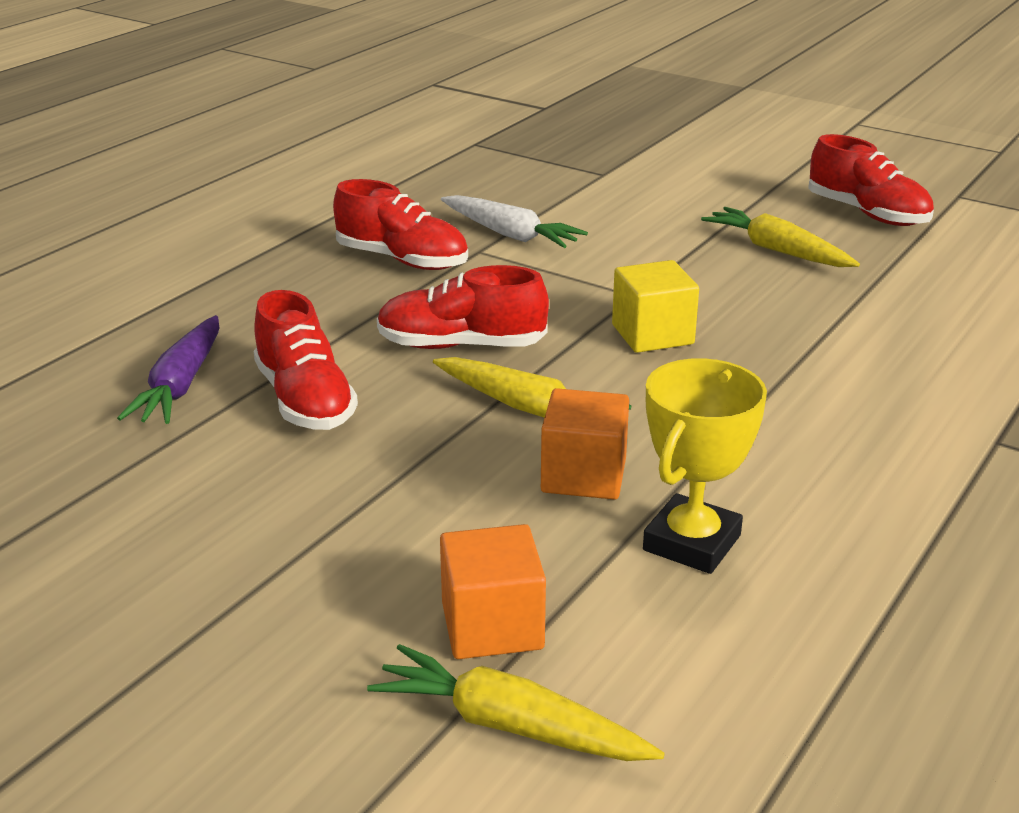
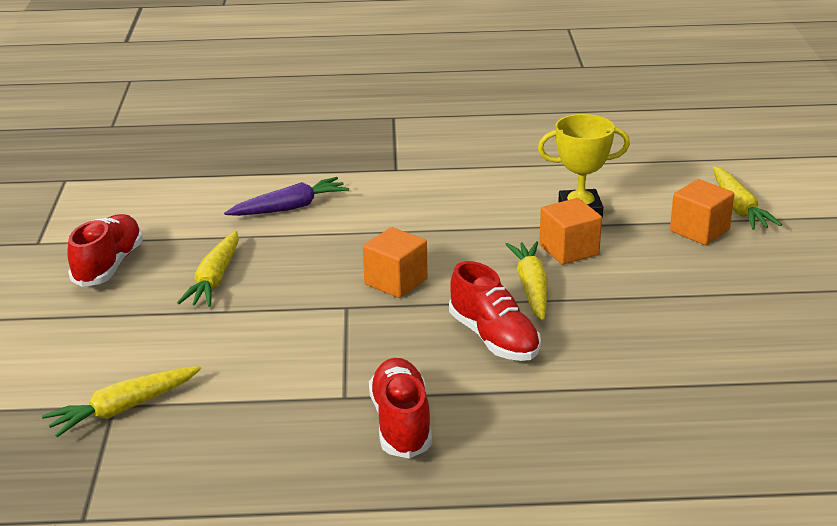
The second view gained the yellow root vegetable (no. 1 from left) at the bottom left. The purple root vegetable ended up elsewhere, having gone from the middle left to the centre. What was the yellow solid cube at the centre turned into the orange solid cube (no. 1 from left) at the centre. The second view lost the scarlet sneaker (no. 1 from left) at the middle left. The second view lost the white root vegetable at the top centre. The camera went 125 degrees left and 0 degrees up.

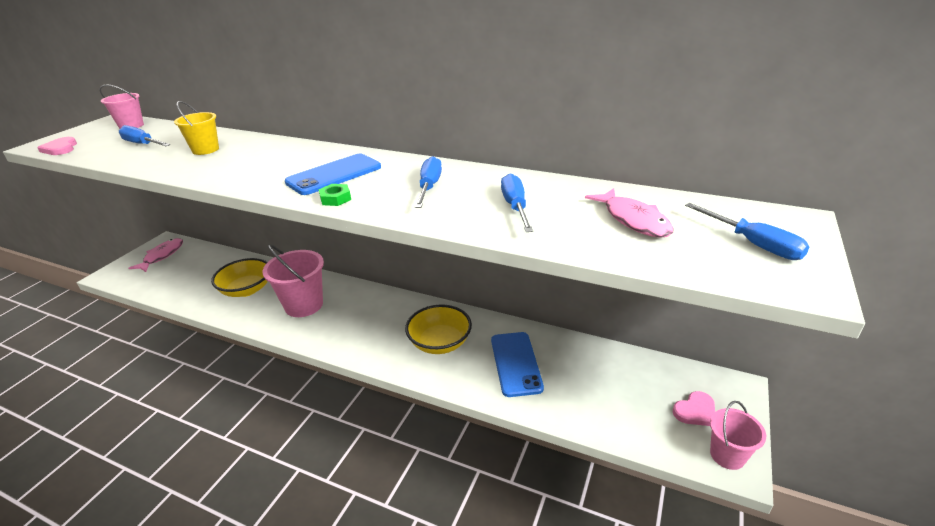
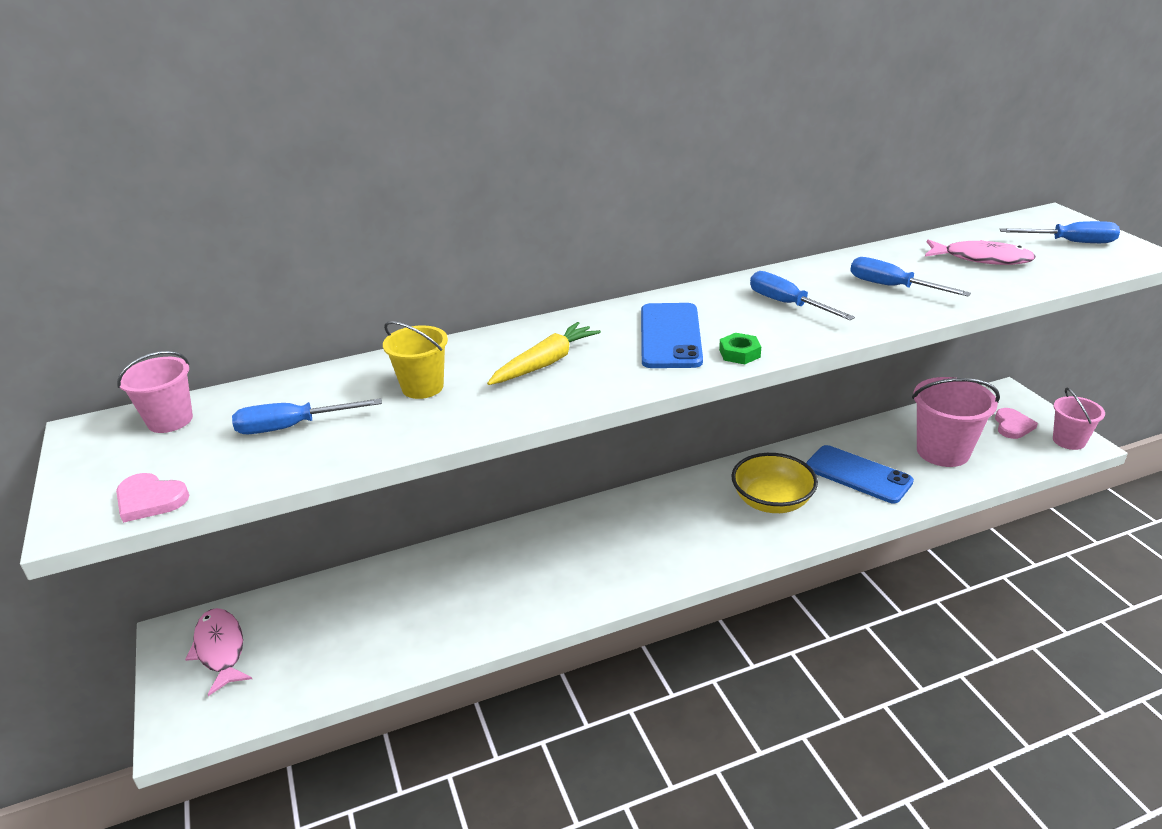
The second view gained the yellow root vegetable at the centre. The rosy pail (no. 2 from left) ended up elsewhere, having gone from the middle left to the middle right. The second view lost the yellow deep dish (no. 1 from left) at the middle left. The camera went 45 degrees left and 0 degrees up.

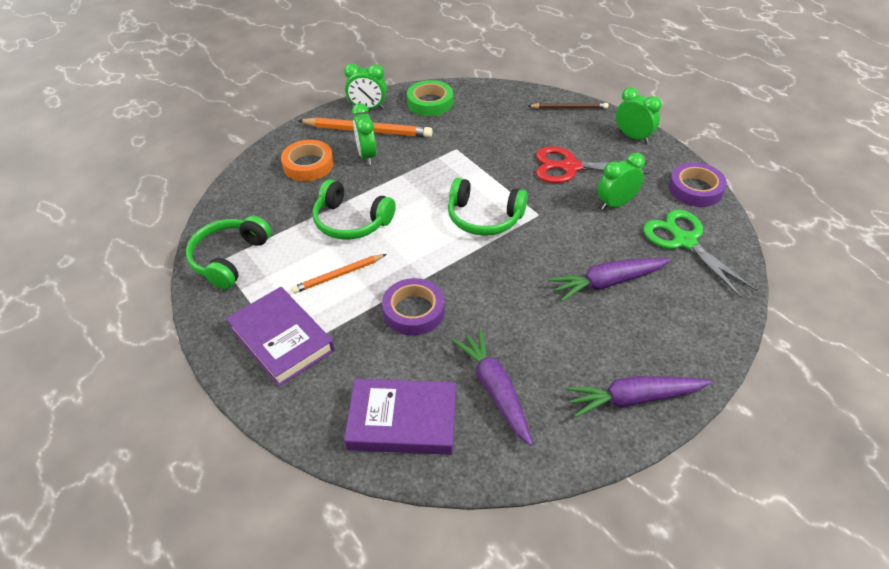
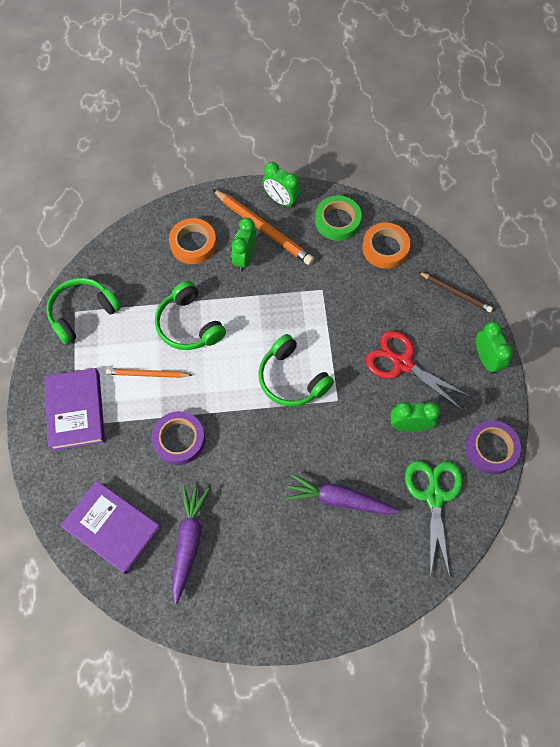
The second view gained the orange tape (no. 2 from left) at the top right. The second view lost the purple root vegetable (no. 3 from left) at the bottom right. The camera went 30 degrees right and 20 degrees up.

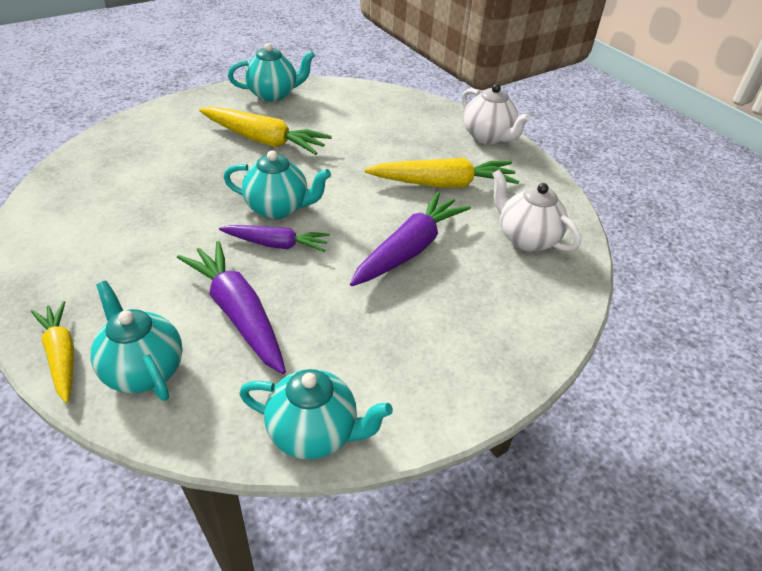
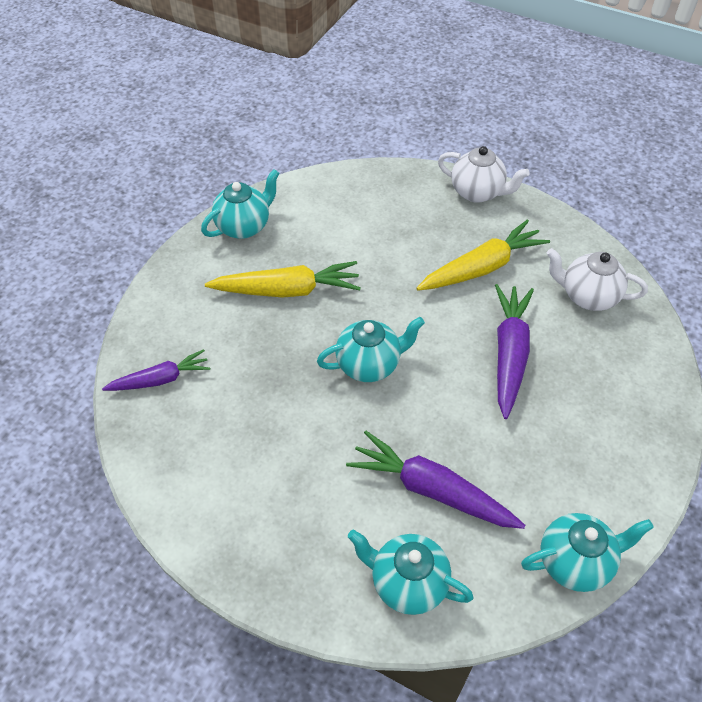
The purple root vegetable (no. 2 from left in the first image) ended up elsewhere, having gone from the centre to the middle left. The second view lost the yellow root vegetable (no. 1 from left) at the middle left. The camera went 25 degrees left and 10 degrees up.

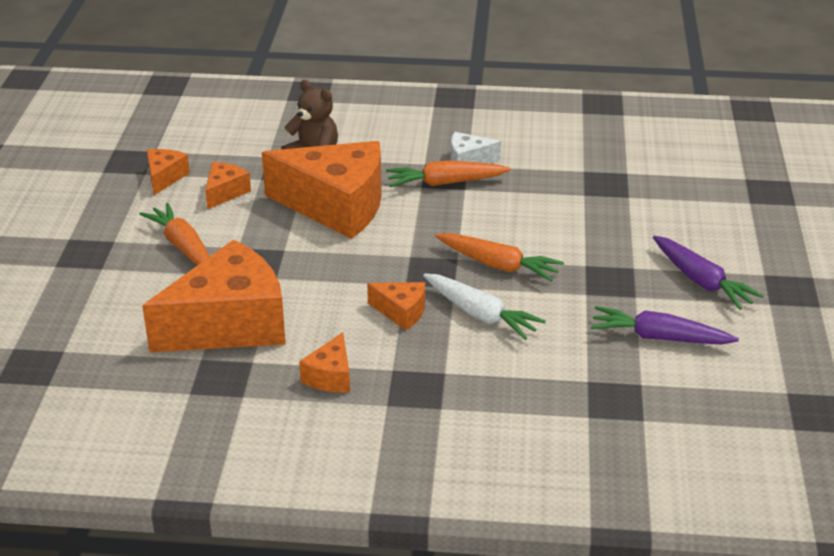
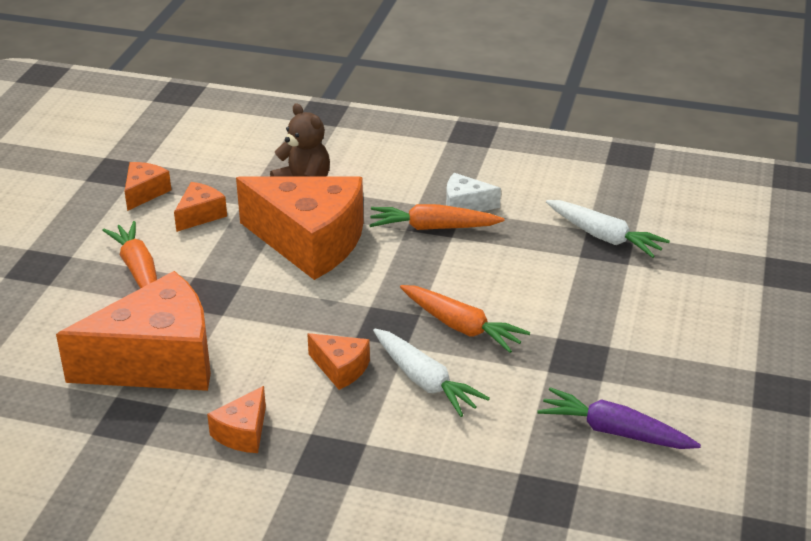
The second view gained the white root vegetable (no. 2 from left) at the middle right. The second view lost the purple root vegetable (no. 2 from left) at the middle right. The camera went 10 degrees right and 0 degrees up.

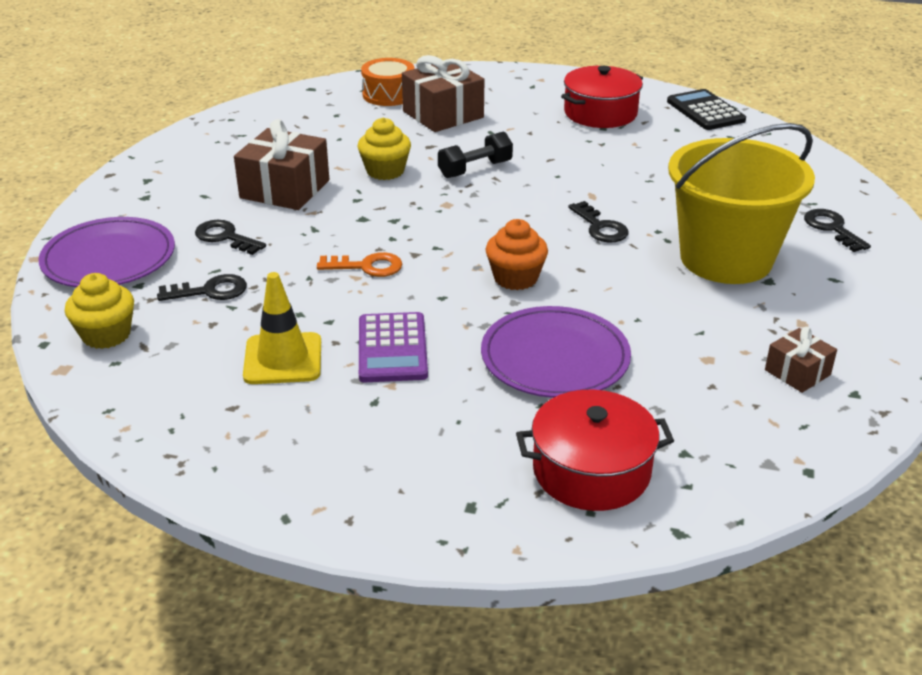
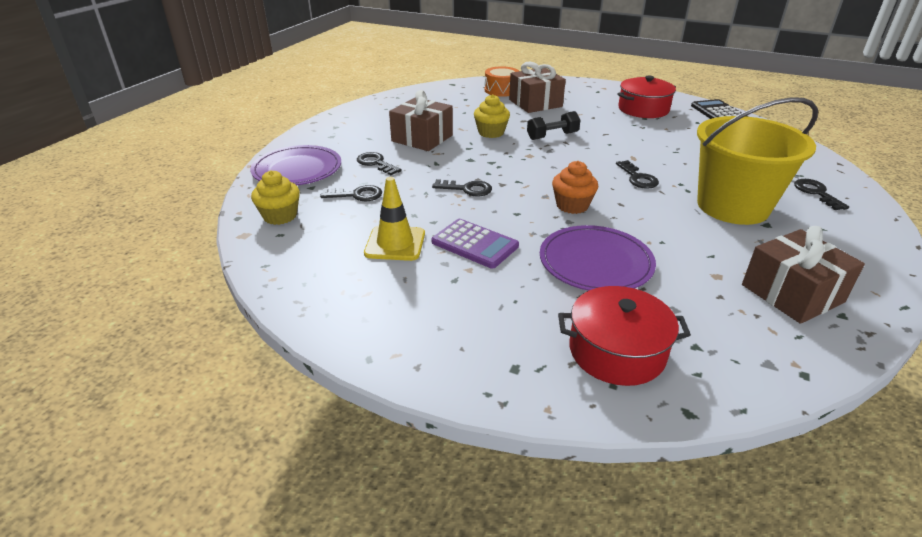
The purple calculator at the centre ended up facing another way, 60 degrees counterclockwise from before. What was the orange key at the centre turned into the black key (no. 3 from left) at the centre. The size of the russet present (no. 3 from left) at the middle right changed by a factor of 1.83. The camera went 10 degrees right and 0 degrees up.

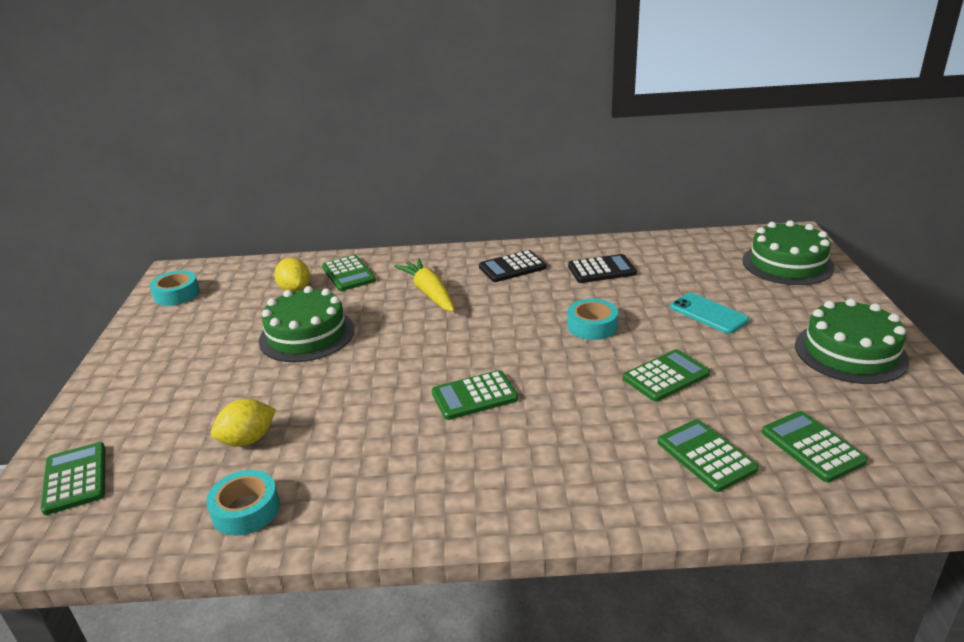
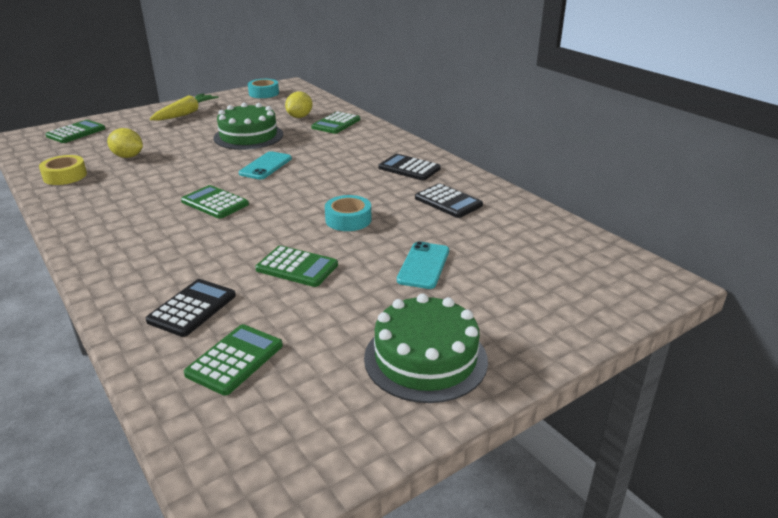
What was the aqua tape (no. 2 from left) at the bottom left turned into the yellow tape at the top left. What was the emerald calculator (no. 5 from left) at the bottom right turned into the black calculator (no. 1 from left) at the middle left. The yellow root vegetable ended up elsewhere, having gone from the centre to the top left. The second view gained the aqua mobile phone (no. 1 from left) at the top centre. The second view lost the emerald gateau (no. 2 from left) at the middle right. The camera went 55 degrees right and 0 degrees up.

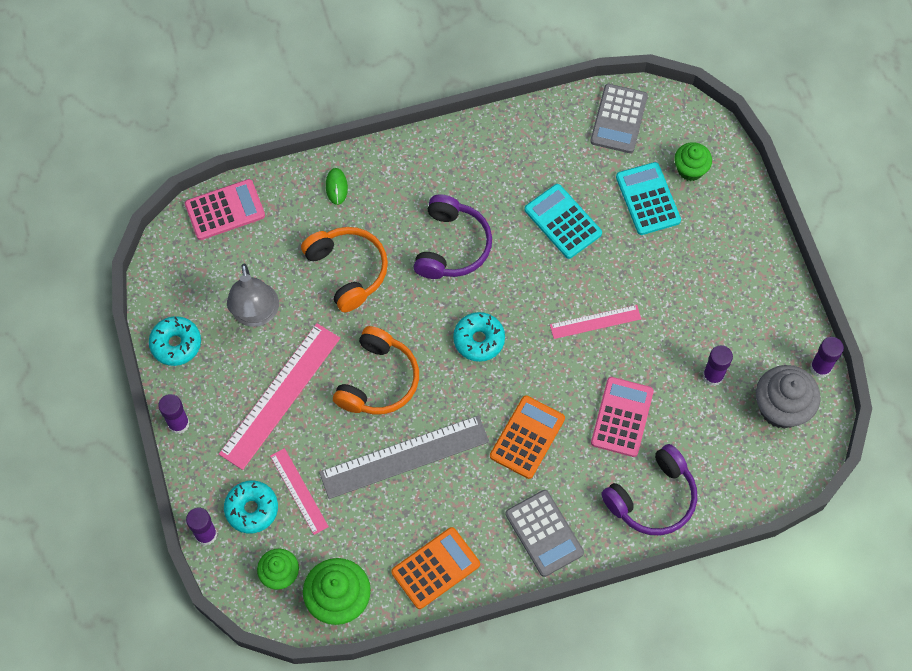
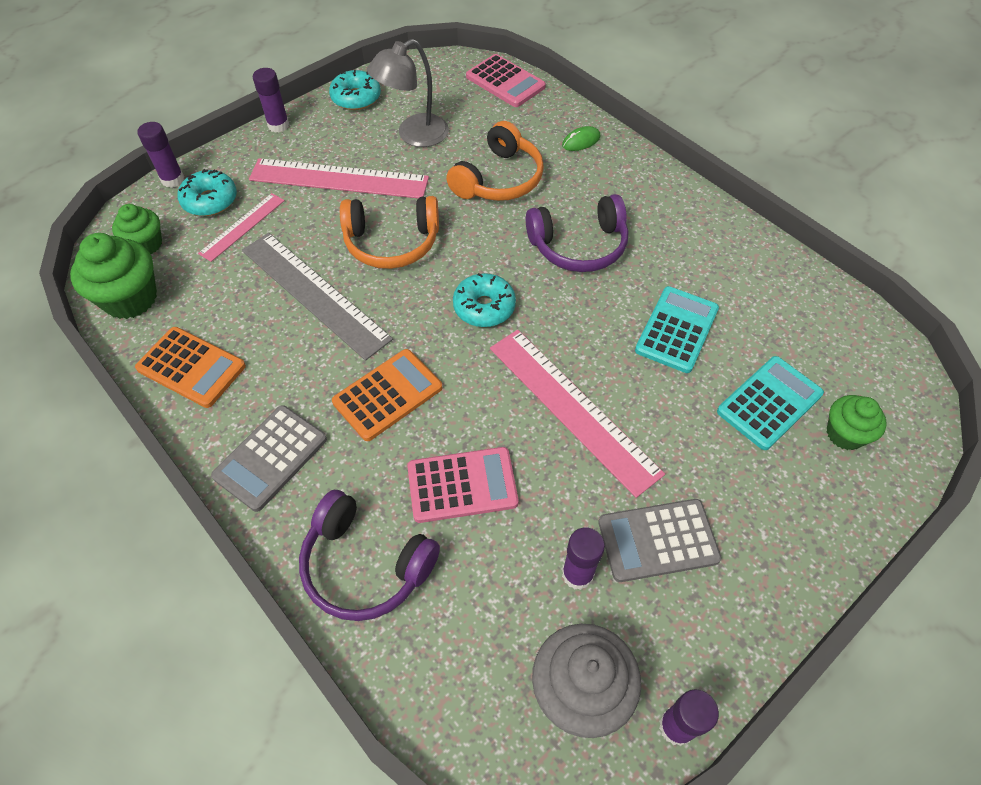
The orange calculator (no. 2 from left) at the centre ended up facing another way, 45 degrees counterclockwise from before. The size of the rosy measuring stick (no. 3 from left) at the centre changed by a factor of 1.81. The ash-grey calculator (no. 2 from left) ended up elsewhere, having gone from the top right to the bottom right. The camera went 65 degrees right and 10 degrees down.

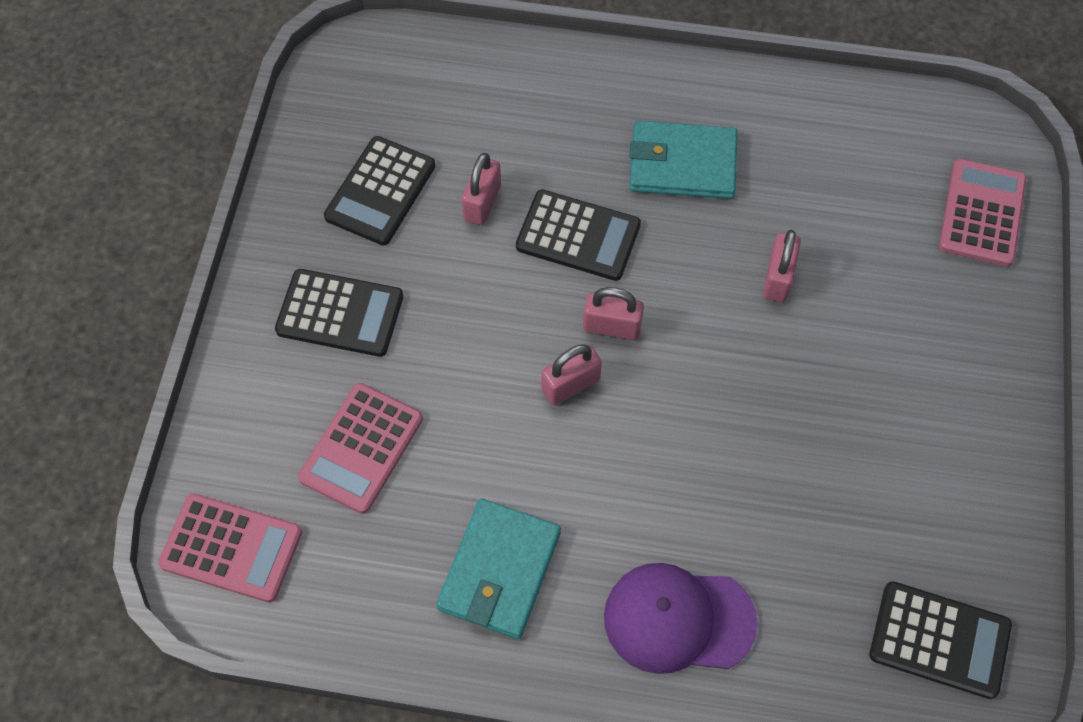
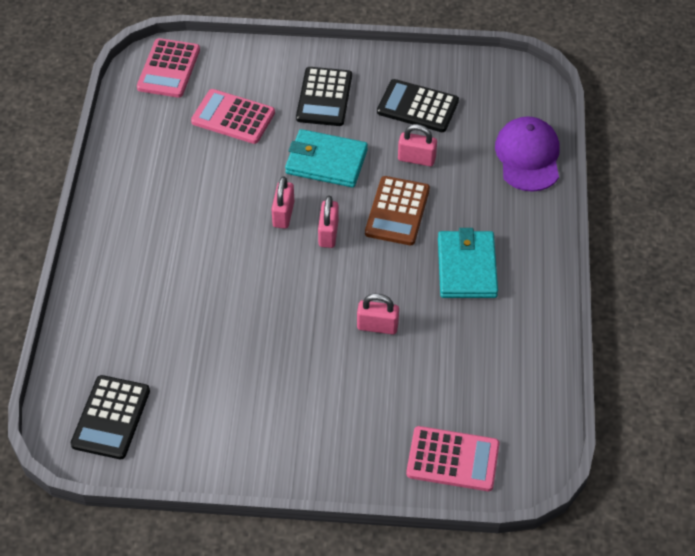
The rosy padlock (no. 2 from left in the first image) at the centre ended up facing another way, 45 degrees clockwise from before. The aqua card wallet (no. 1 from left) ended up elsewhere, having gone from the bottom centre to the top centre. What was the black calculator (no. 3 from left) at the top centre turned into the russet calculator at the centre. The purple baseball cap ended up elsewhere, having gone from the bottom centre to the top right. The camera went 85 degrees right and 10 degrees down.

